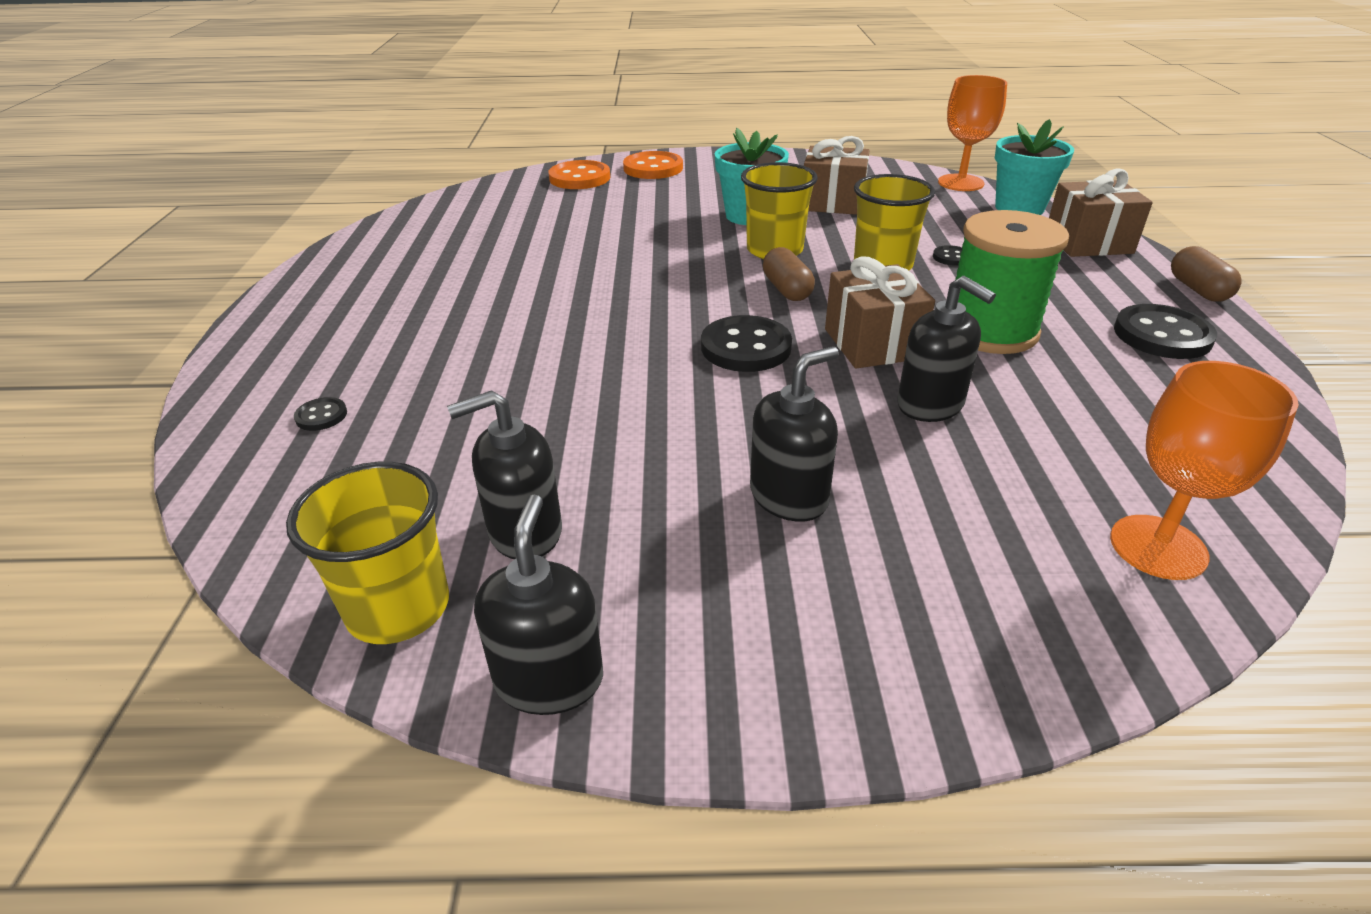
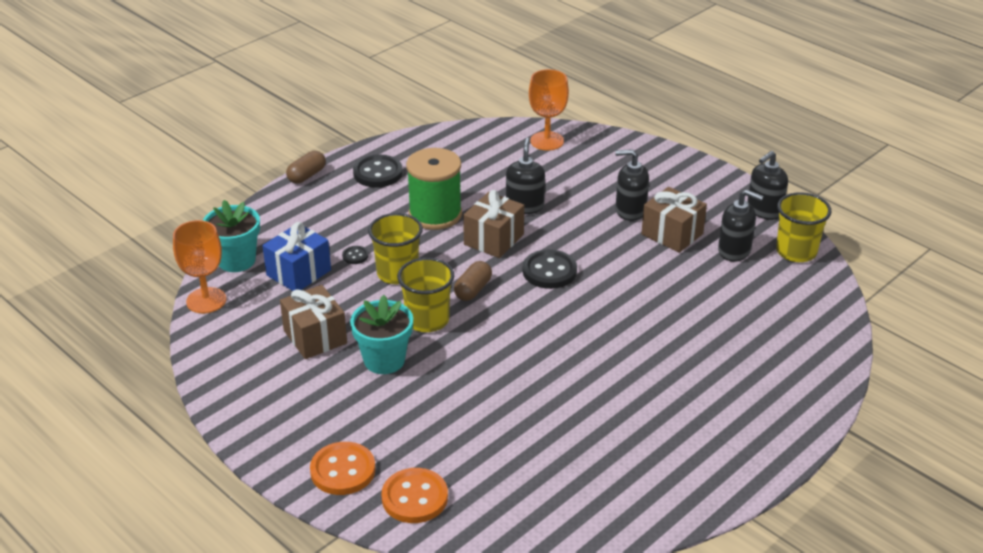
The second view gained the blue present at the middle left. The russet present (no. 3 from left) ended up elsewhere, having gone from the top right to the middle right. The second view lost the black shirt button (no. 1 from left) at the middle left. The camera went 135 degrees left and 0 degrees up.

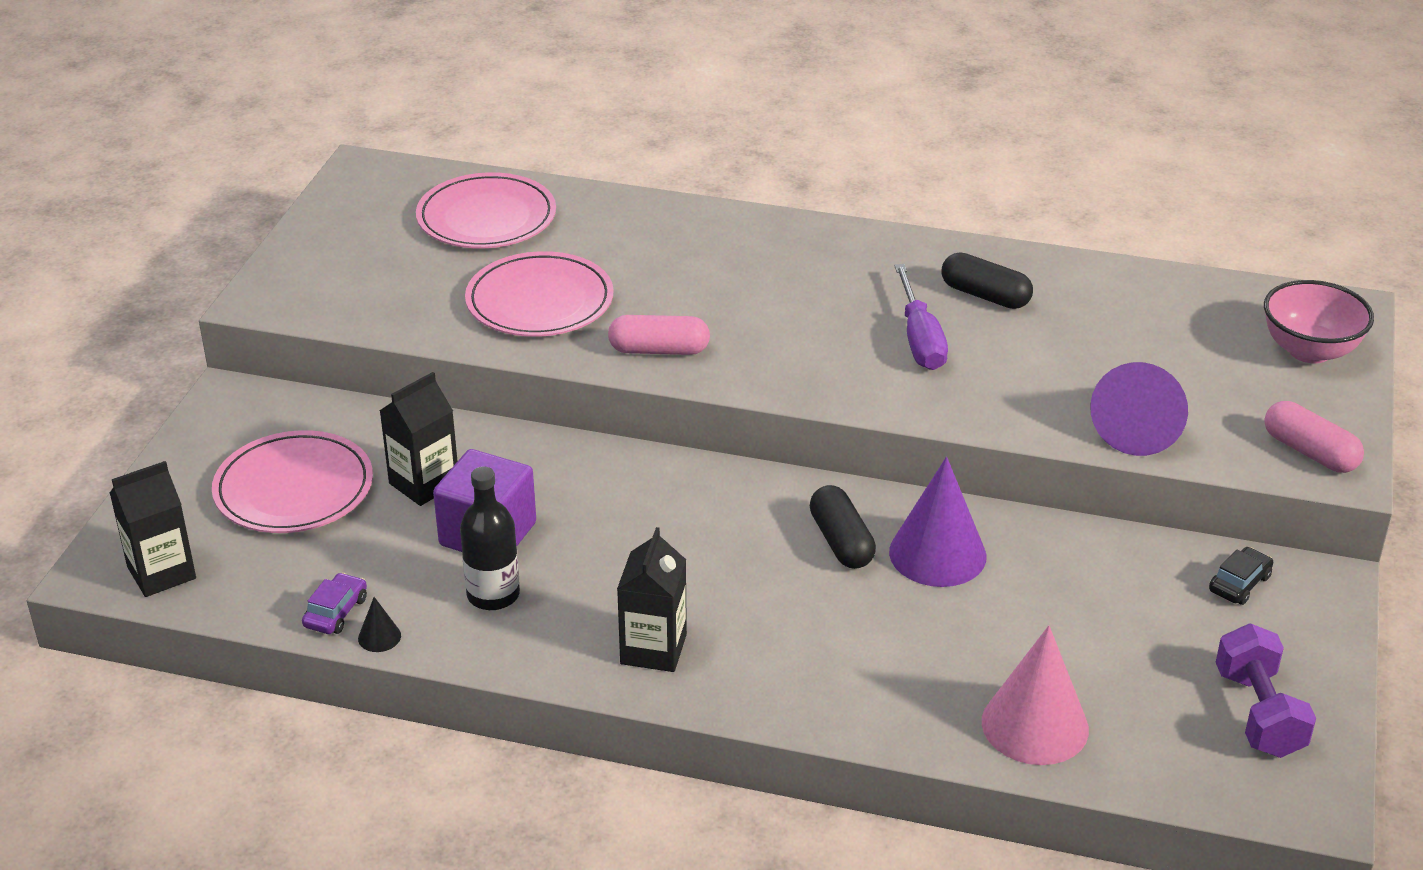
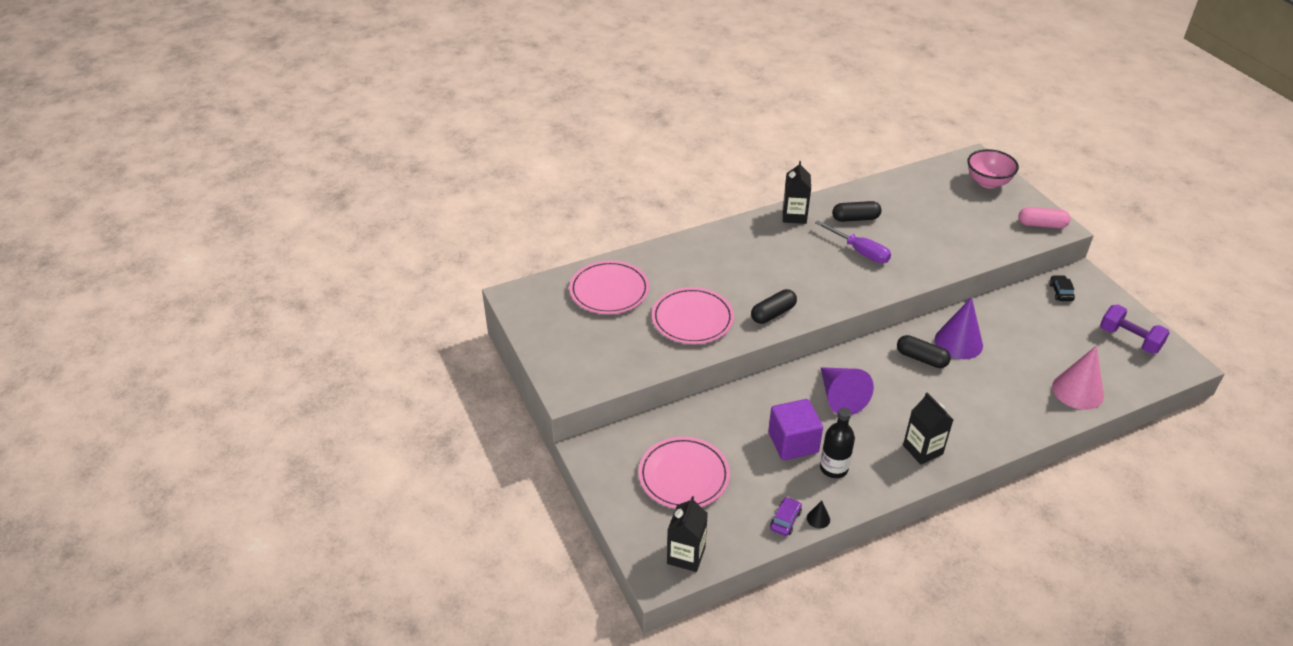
What was the rosy pill (no. 1 from left) at the centre turned into the black pill (no. 1 from left) at the centre. The purple automobile at the bottom left ended up facing another way, 45 degrees clockwise from before. The black juice carton (no. 2 from left) ended up elsewhere, having gone from the middle left to the top centre. The purple cone (no. 2 from left in the first image) ended up elsewhere, having gone from the middle right to the centre. The camera went 40 degrees left and 5 degrees up.

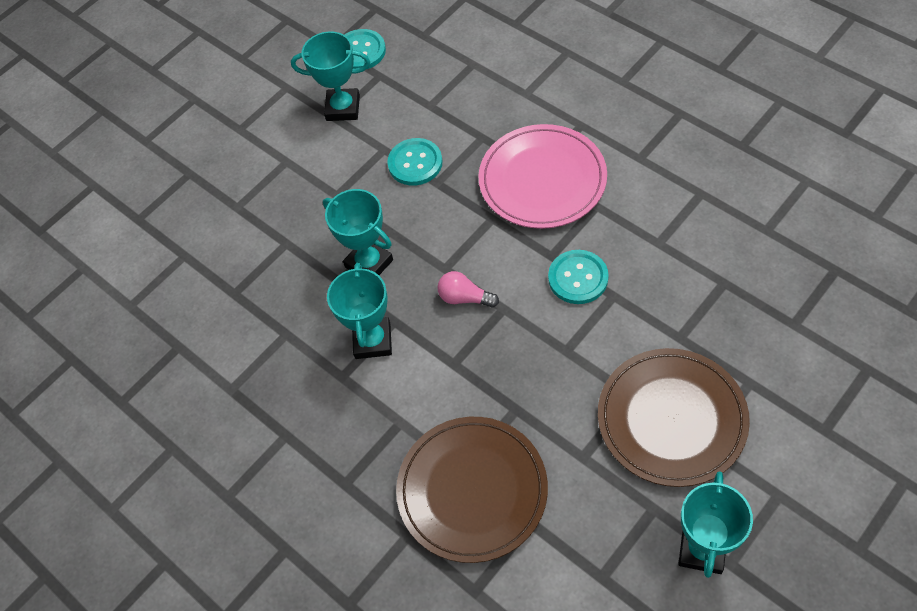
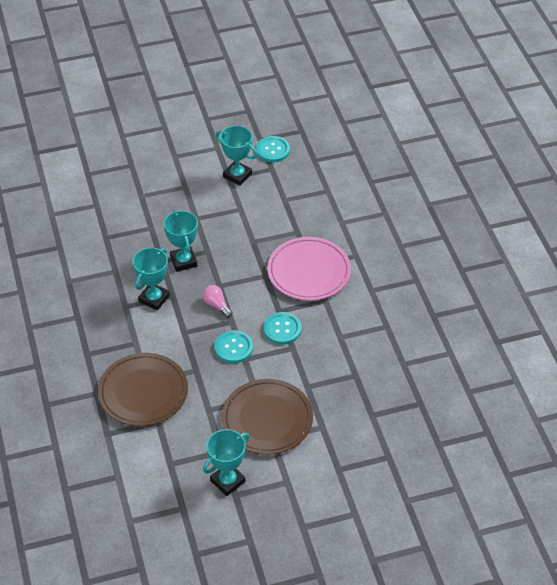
The aqua shirt button (no. 2 from left in the first image) ended up elsewhere, having gone from the top centre to the centre. The camera went 25 degrees right and 10 degrees down.

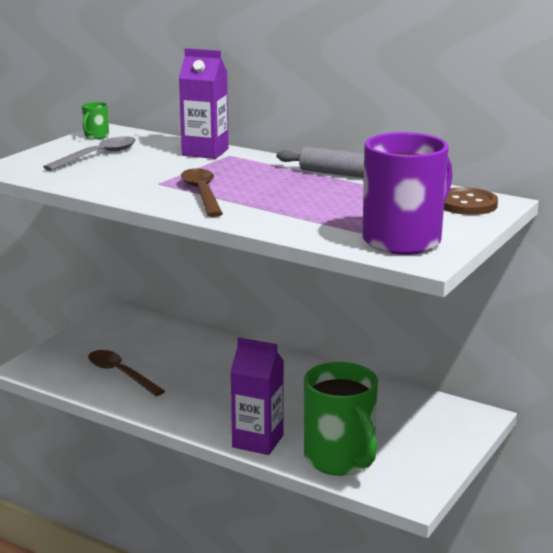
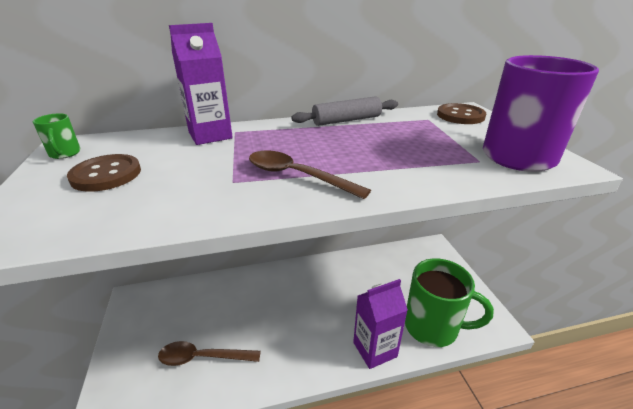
Where the ash-grey tablespoon stood at the top left, the russet shirt button (no. 1 from left) came to stand at the middle left. The camera went 45 degrees left and 10 degrees up.

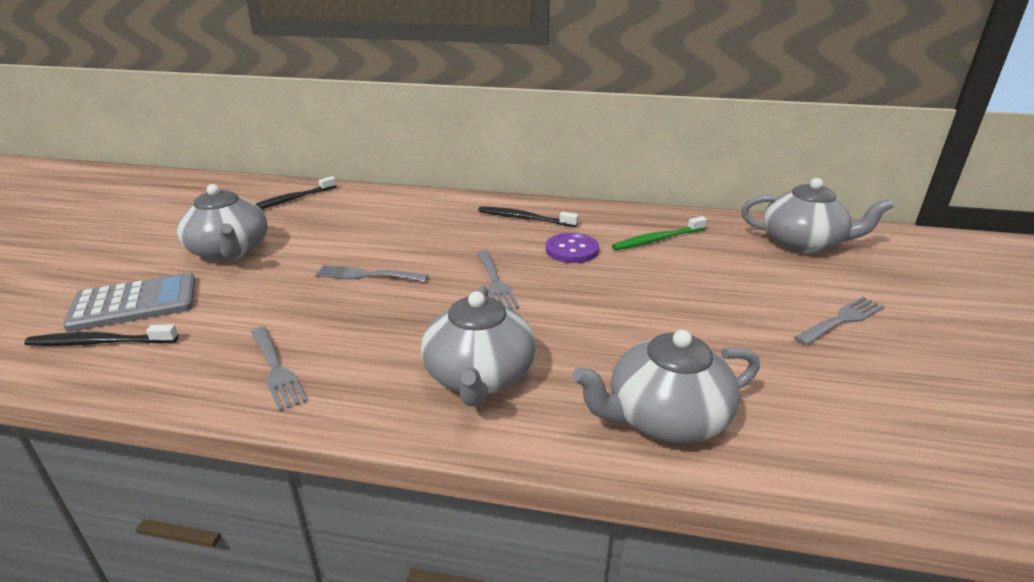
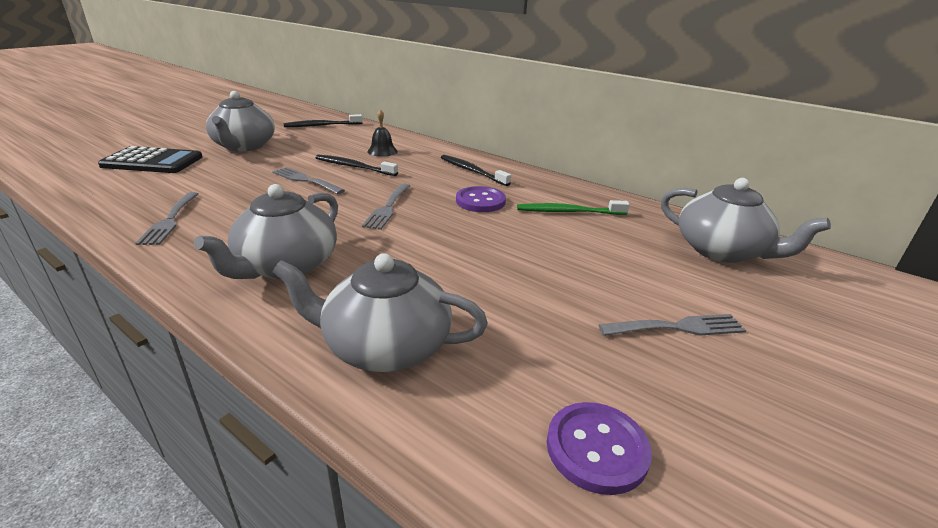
What was the ash-grey calculator at the middle left turned into the black calculator at the top left. The black toothbrush (no. 1 from left in the first image) ended up elsewhere, having gone from the middle left to the top centre. The second view gained the black hand bell at the top centre. The second view gained the purple shirt button (no. 2 from left) at the bottom centre. The camera went 25 degrees right and 0 degrees up.

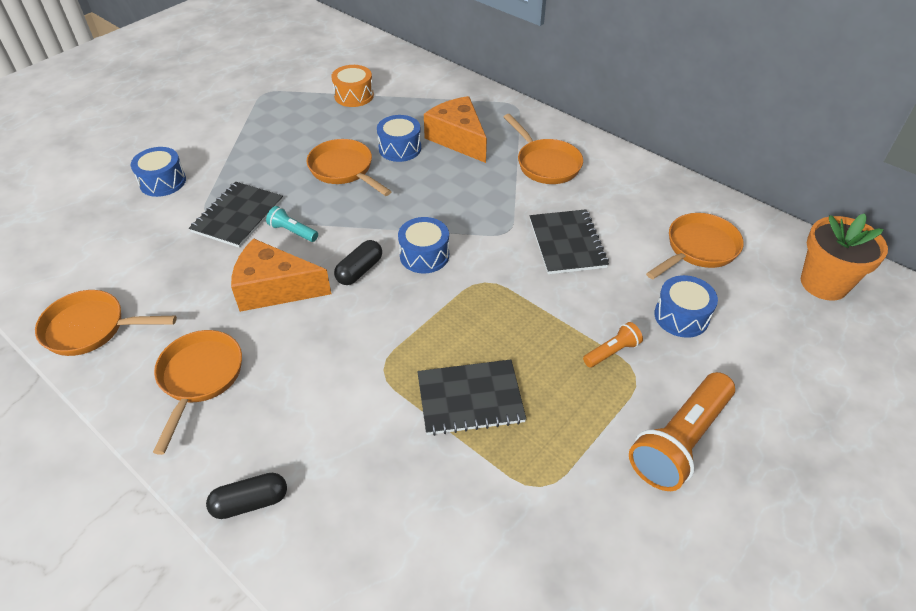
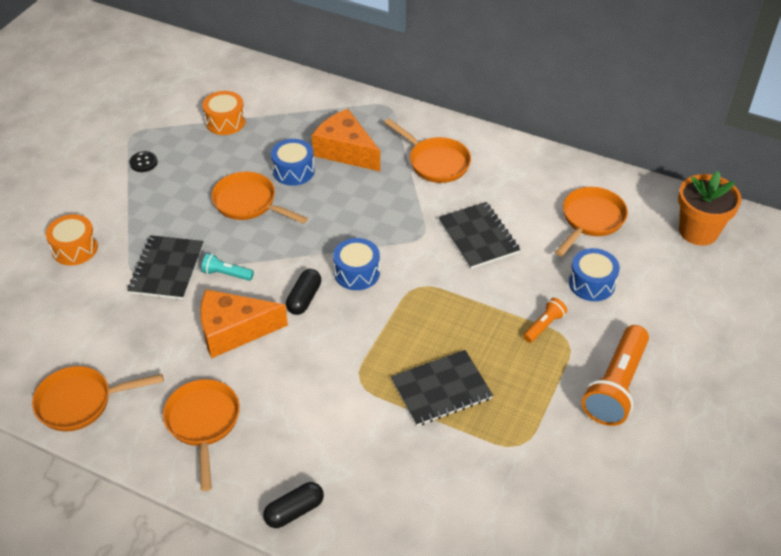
What was the blue drum (no. 1 from left) at the top left turned into the orange drum (no. 1 from left) at the middle left. The second view gained the black shirt button at the top left. The camera went 15 degrees left and 0 degrees up.

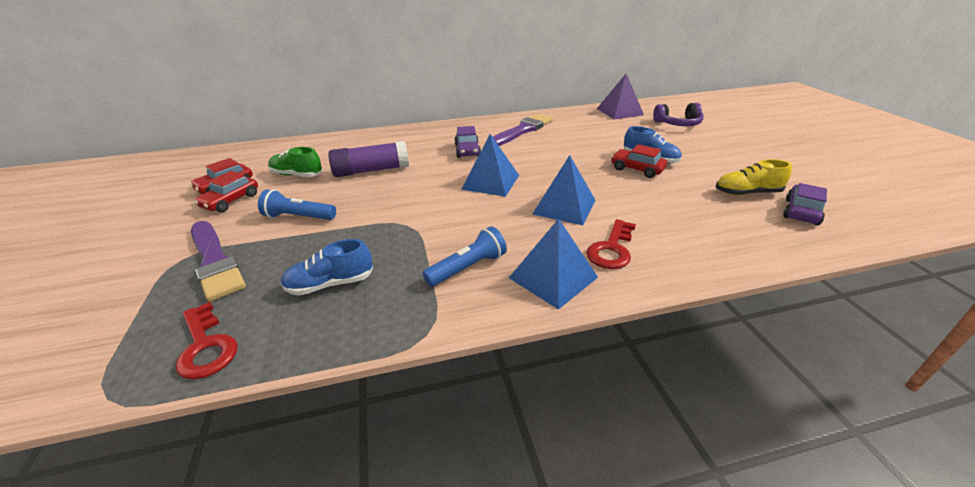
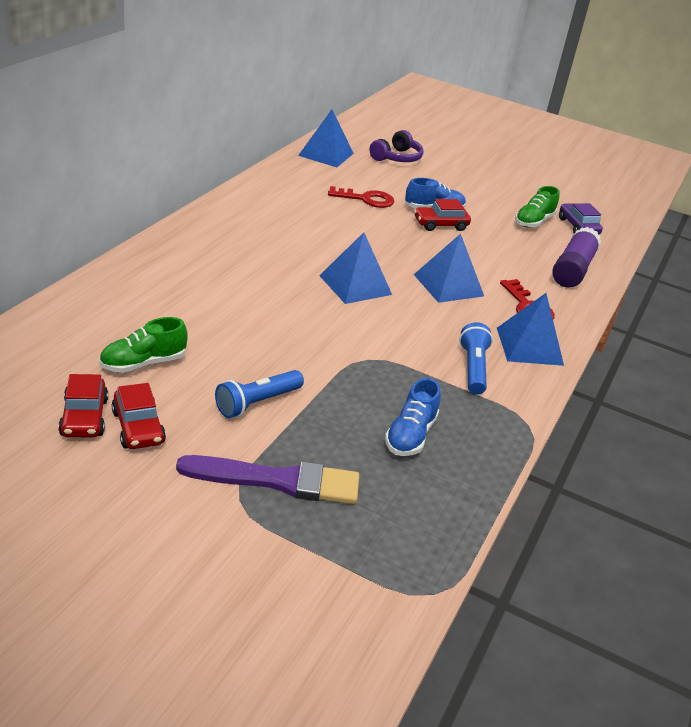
What was the purple solid pyramid at the top centre turned into the blue solid pyramid (no. 1 from left) at the top centre. The scarlet key (no. 1 from left) ended up elsewhere, having gone from the bottom left to the top centre. What was the yellow sneaker at the middle right turned into the emerald sneaker (no. 2 from left) at the top right. The purple glue ended up elsewhere, having gone from the top centre to the middle right. The second view lost the purple automobile (no. 1 from left) at the top centre. The second view lost the purple paintbrush (no. 2 from left) at the top centre. The camera went 55 degrees left and 0 degrees up.

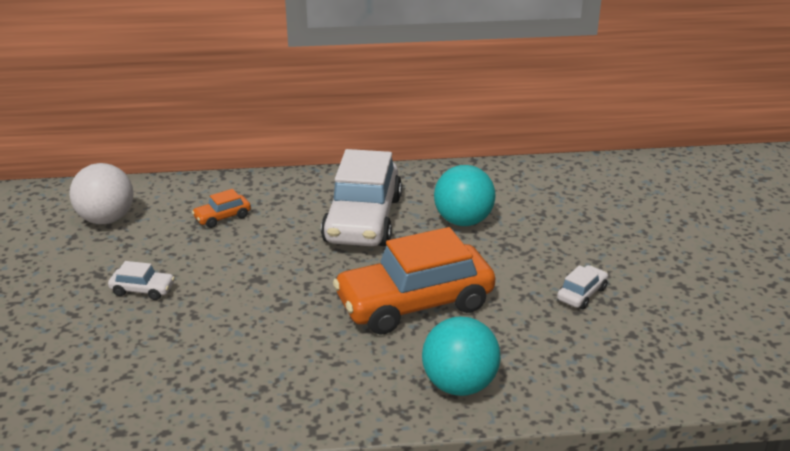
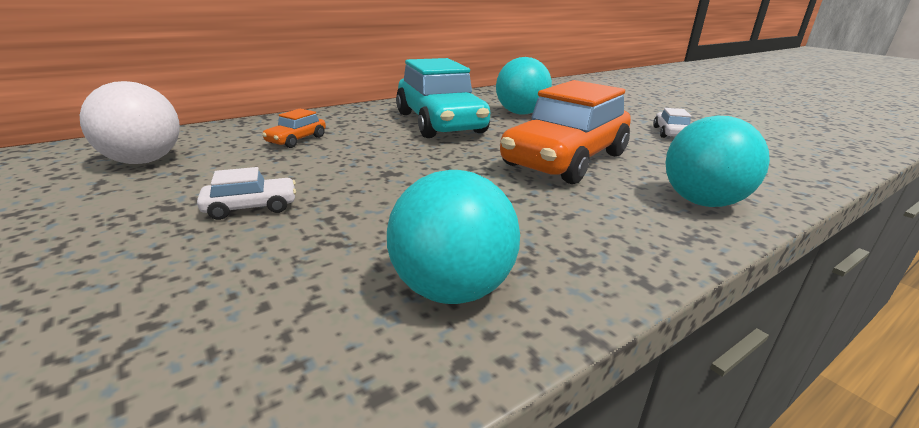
The second view gained the aqua play ball (no. 1 from left) at the centre. What was the white automobile (no. 2 from left) at the centre turned into the aqua automobile at the top centre. The camera went 30 degrees left and 5 degrees down.

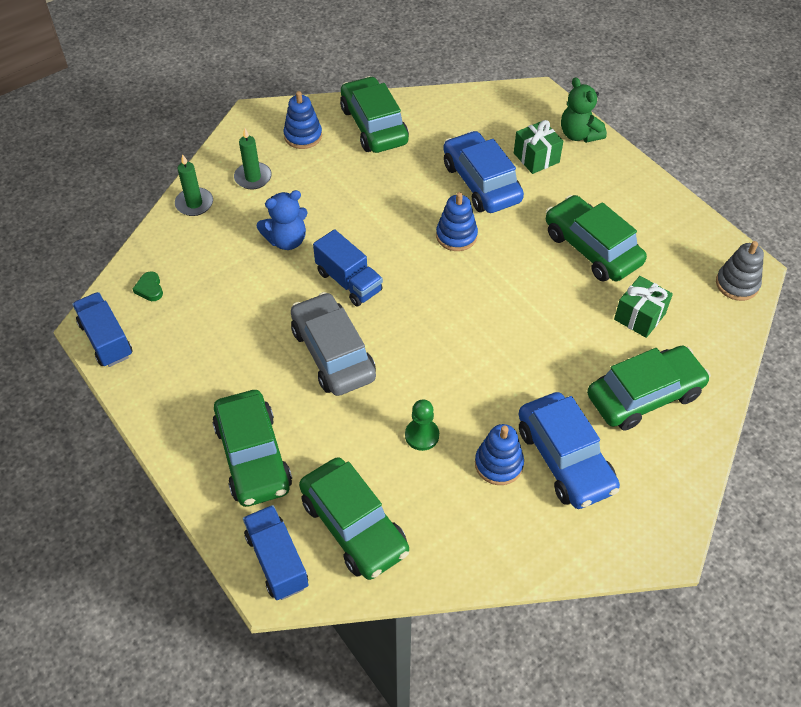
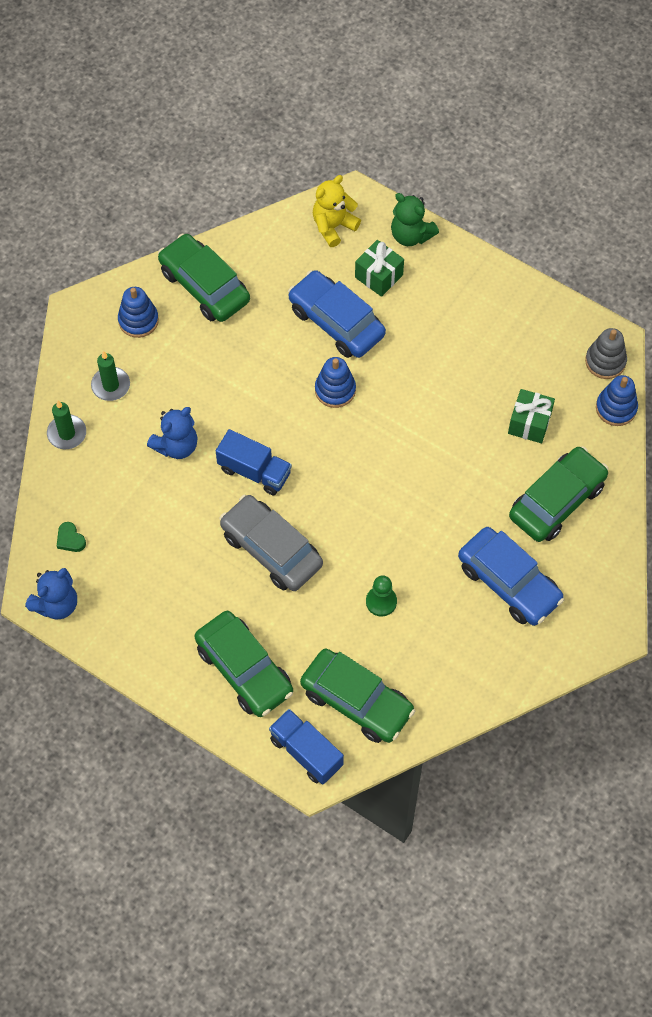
Where the blue lorry (no. 1 from left) stood at the middle left, the blue stuffed bear (no. 1 from left) came to stand at the middle left. The second view gained the yellow stuffed bear at the top centre. The blue ring stacker (no. 3 from left) ended up elsewhere, having gone from the centre to the middle right. The second view lost the emerald automobile (no. 4 from left) at the middle right. The camera went 20 degrees left and 10 degrees up.

